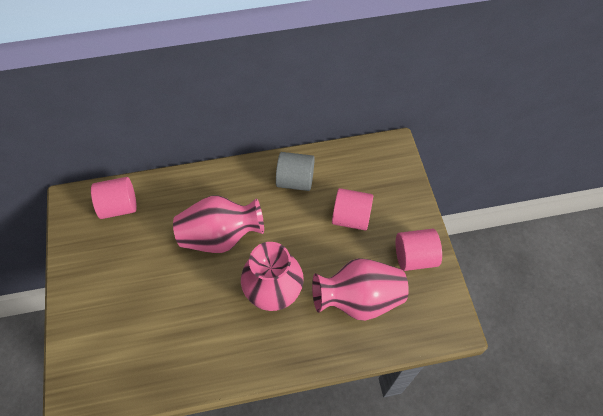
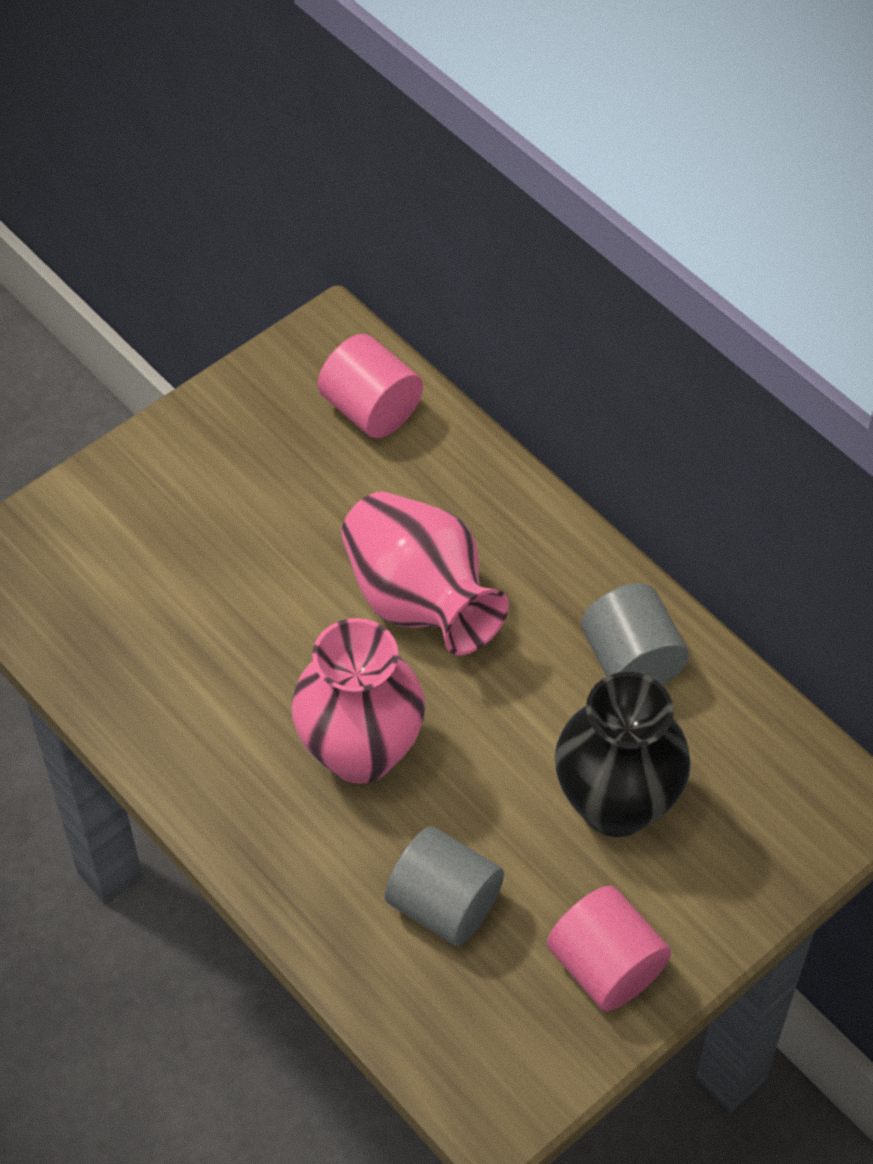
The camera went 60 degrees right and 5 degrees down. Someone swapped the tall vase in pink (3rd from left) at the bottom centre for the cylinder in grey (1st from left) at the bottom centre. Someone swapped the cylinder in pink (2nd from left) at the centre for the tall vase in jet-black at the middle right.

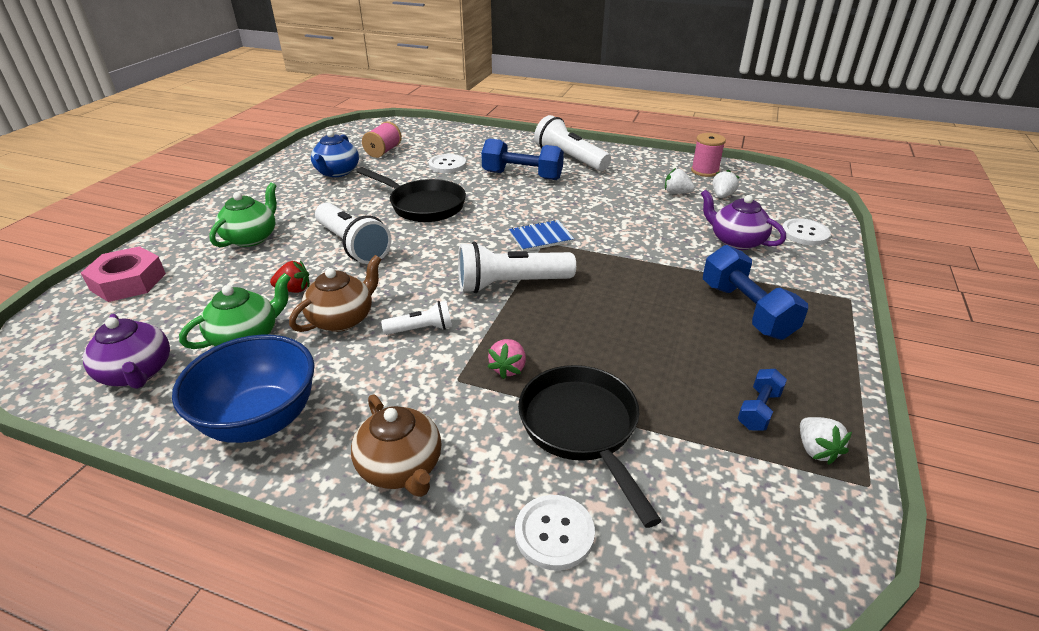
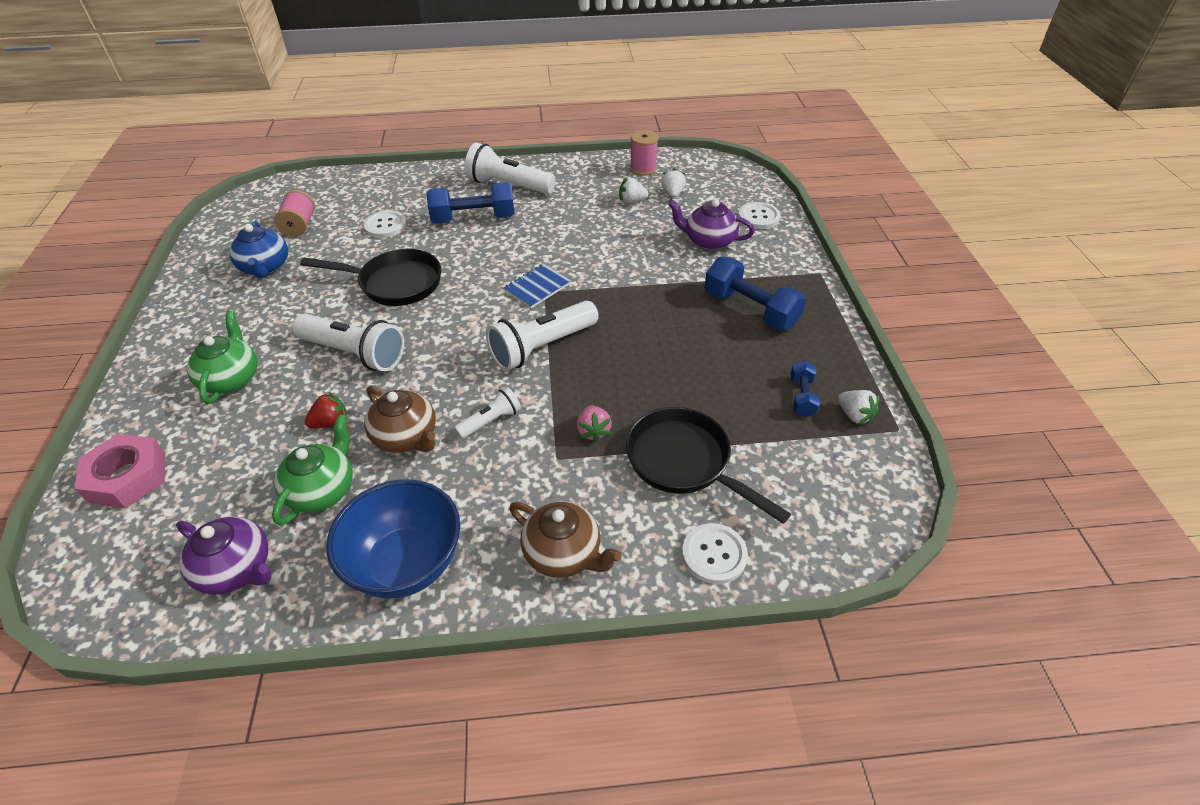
The camera went 25 degrees left and 10 degrees up. Someone rotated the teapot in brown (1st from left) at the middle left by 120 degrees clockwise.

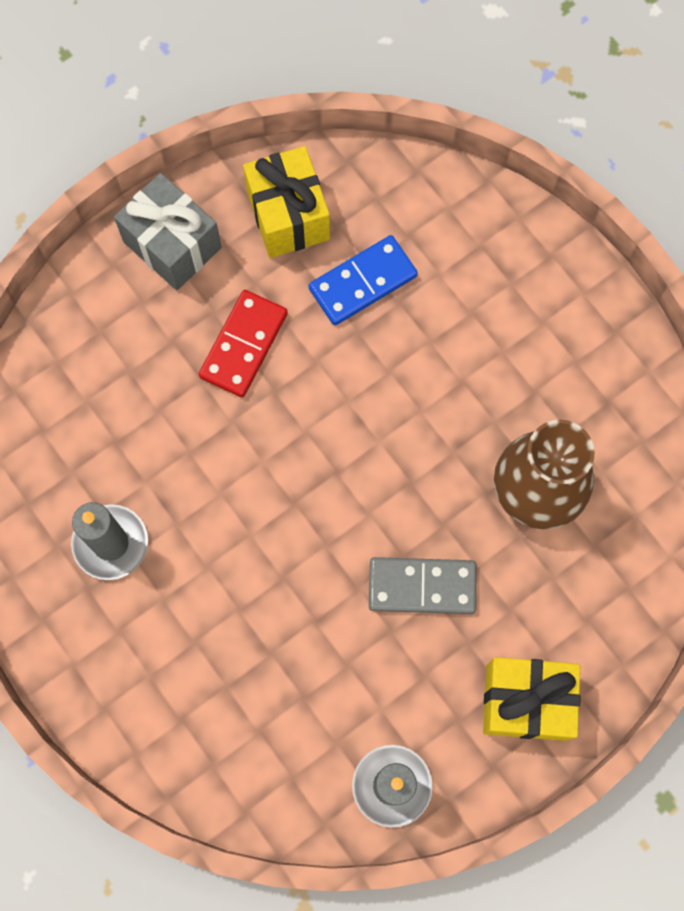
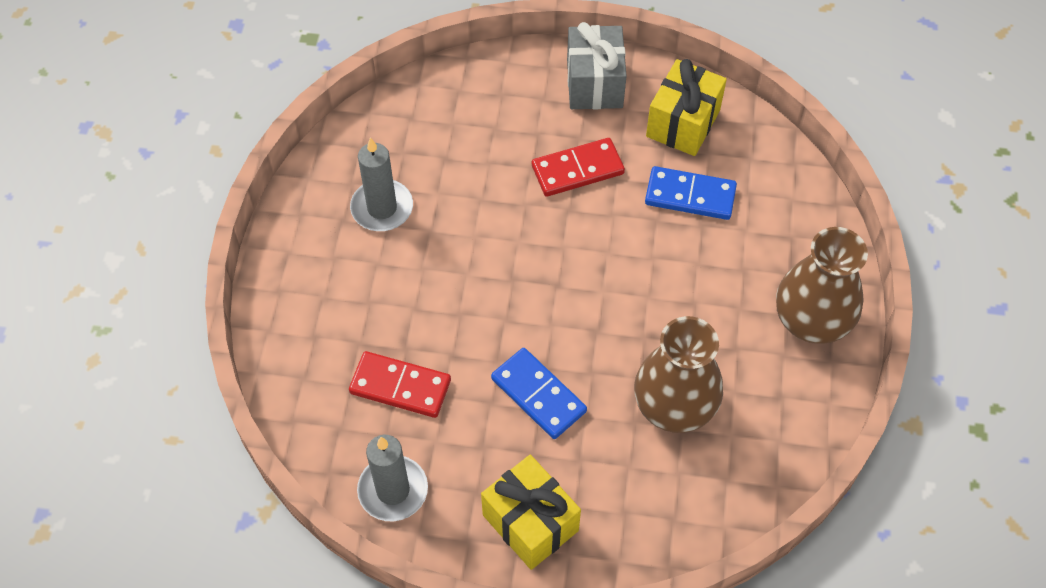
The camera went 45 degrees right and 15 degrees down. Someone put down the domino piece in red (1st from left) at the centre. Someone put down the tall vase in brown (2nd from left) at the middle right. Someone repainted the domino piece in grey at the centre, which became the domino piece in blue (1st from left) at the bottom centre.

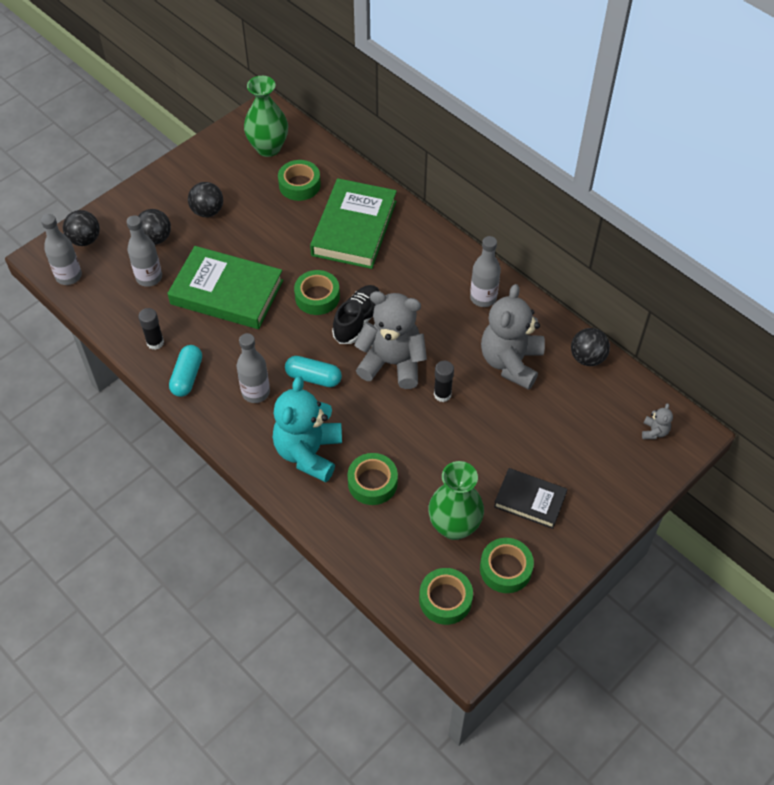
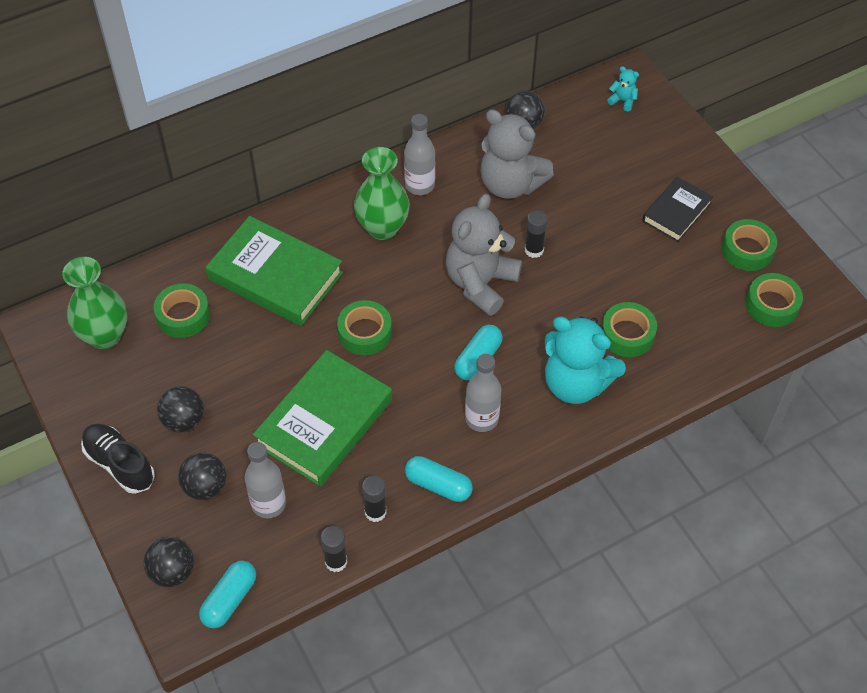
The camera went 75 degrees left and 0 degrees up. Someone put down the glue in jet-black (1st from left) at the bottom centre. Someone carried the lace-up shoe in jet-black from the centre to the middle left. Someone carried the tall vase in emerald (2nd from left) from the centre to the top centre. Someone swapped the flask in grey (1st from left) at the top left for the pill shape in teal (1st from left) at the bottom left. Someone repainted the teddy bear in grey (3rd from left) at the middle right, which became the teddy bear in teal (2nd from left) at the top right.

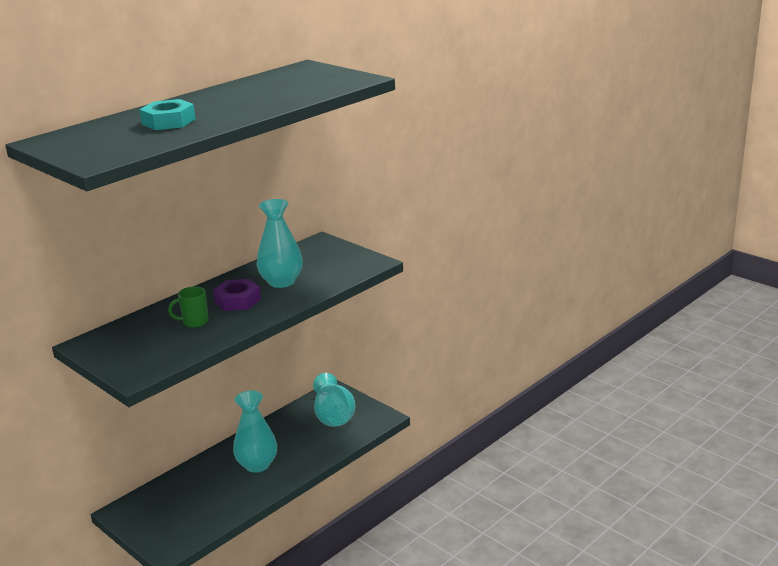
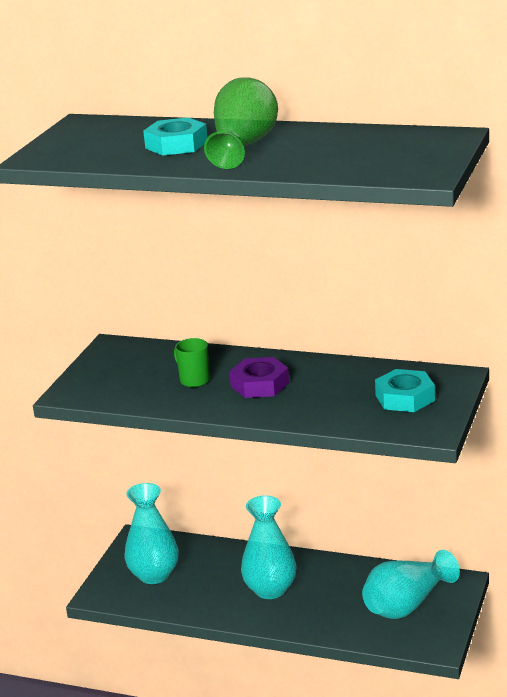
The camera went 65 degrees right and 0 degrees up. Someone put down the tall vase in emerald at the top centre. Someone put down the hex nut in teal (2nd from left) at the middle right. Someone carried the tall vase in teal (2nd from left in the first image) from the centre to the bottom left.

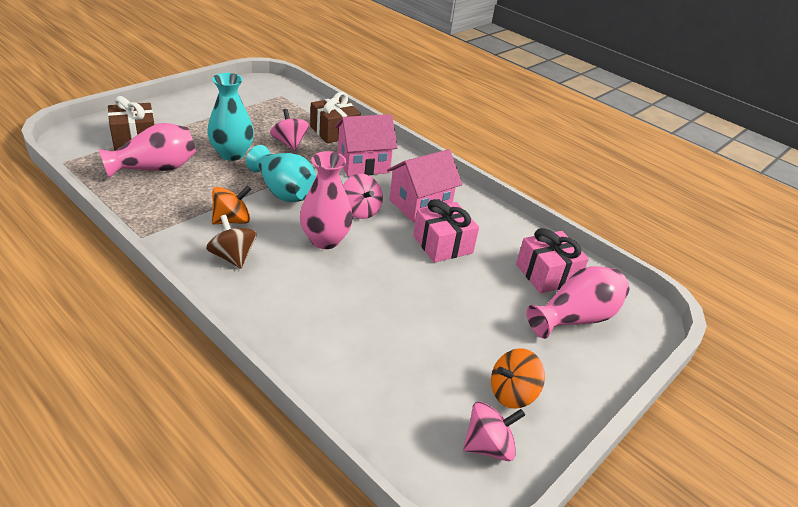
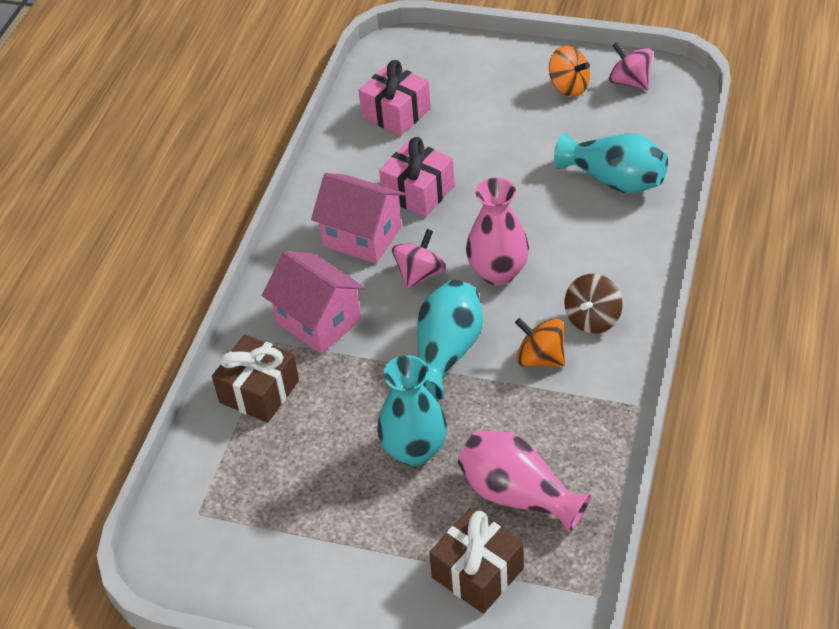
The camera went 110 degrees left and 10 degrees up. Someone took away the spinning top in pink (1st from left) at the top centre. Someone took away the tall vase in pink (3rd from left) at the middle right. Someone put down the tall vase in teal (3rd from left) at the top right.

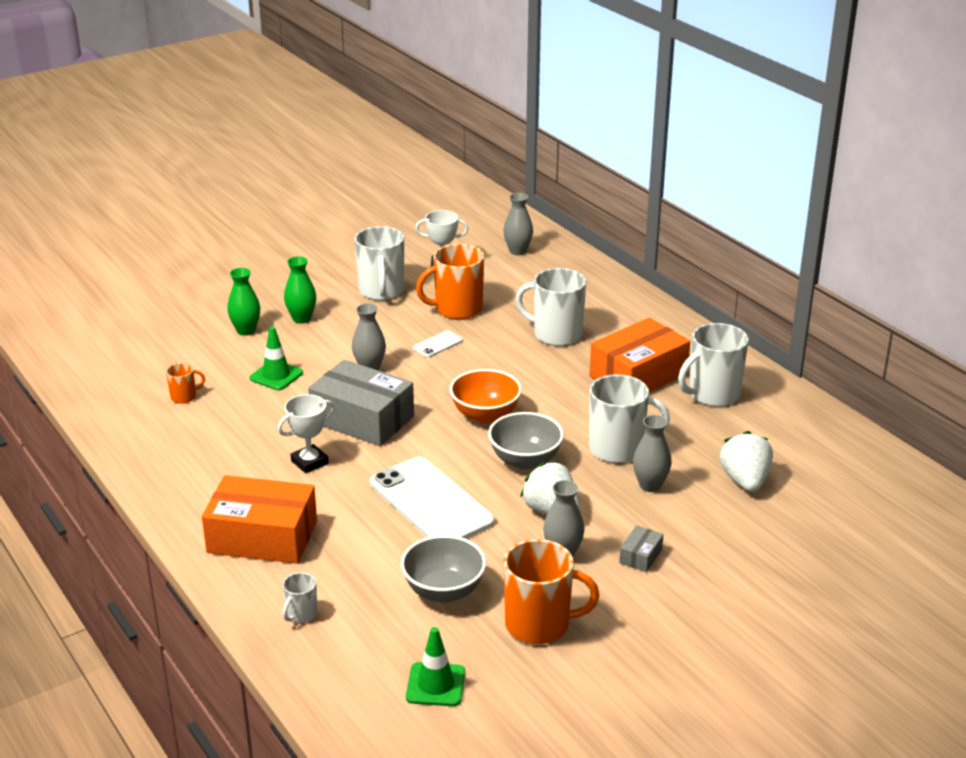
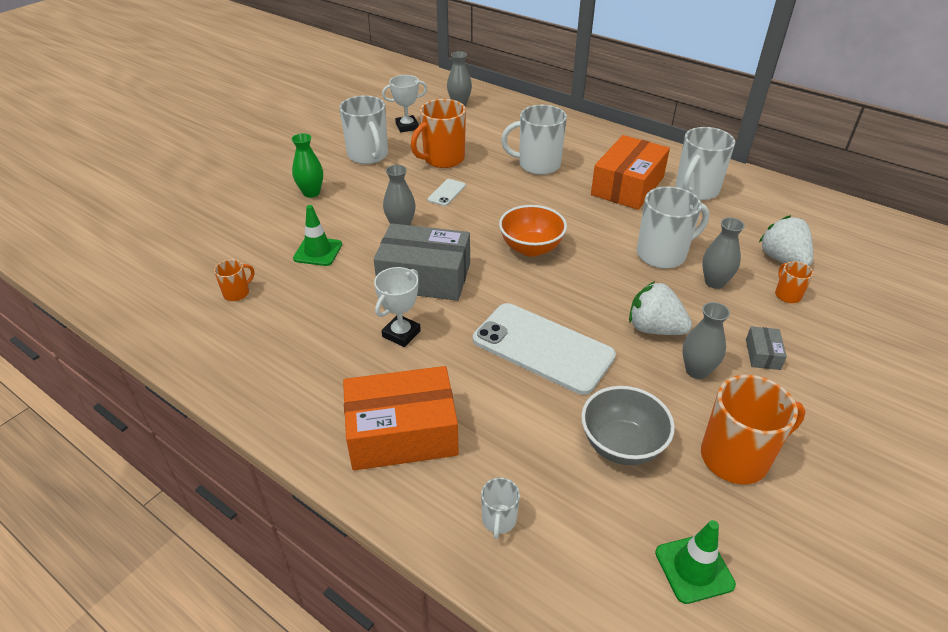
The camera went 20 degrees left and 10 degrees up. Someone took away the tall vase in emerald (1st from left) at the middle left. Someone took away the deep dish in grey (2nd from left) at the centre. Someone put down the mug in bright orange (4th from left) at the middle right.

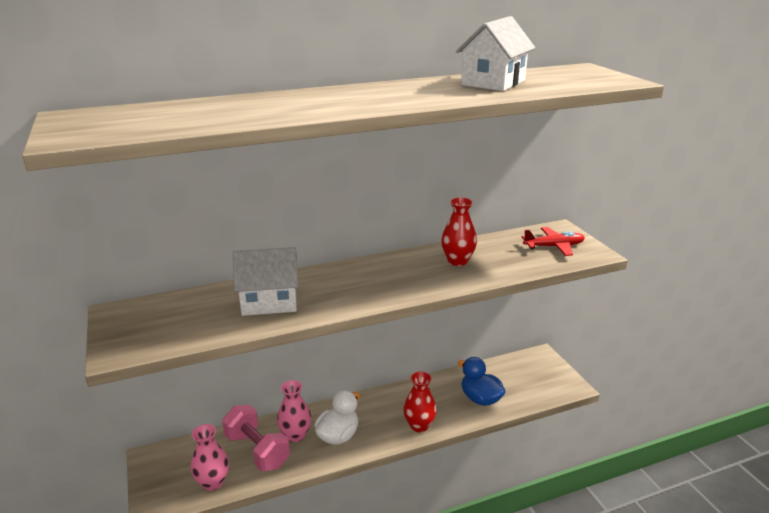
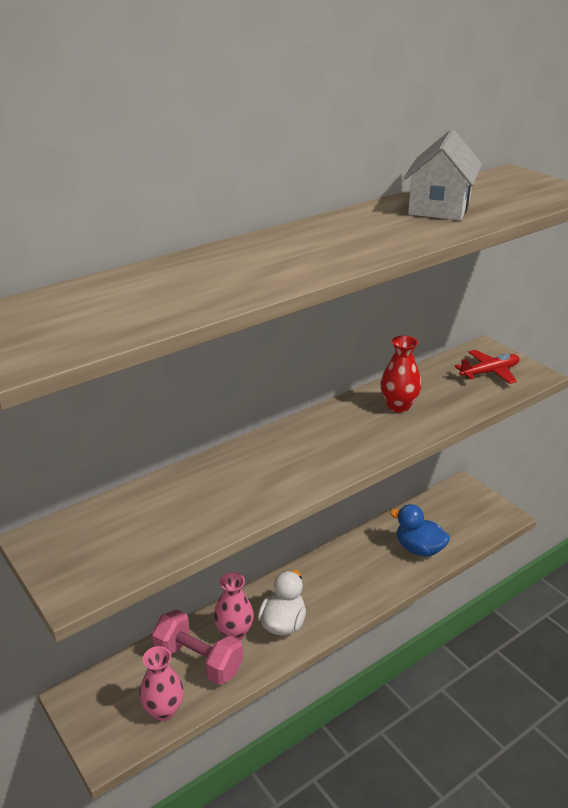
The camera went 15 degrees left and 5 degrees up. Someone took away the cottage in white (1st from left) at the centre. Someone took away the tall vase in red (1st from left) at the bottom centre.

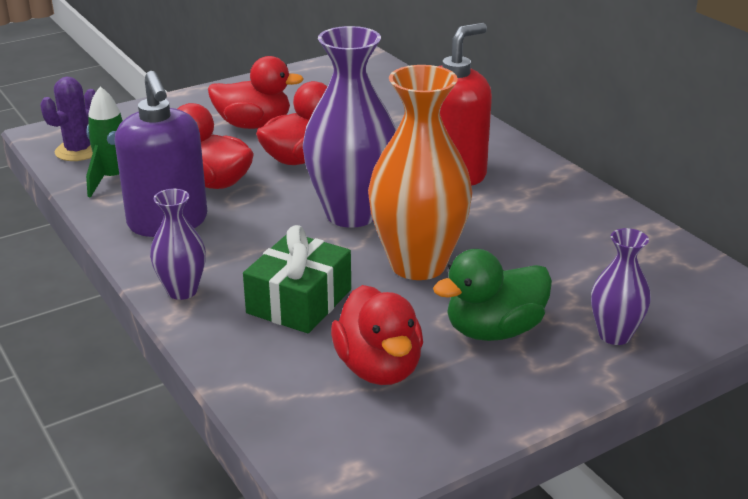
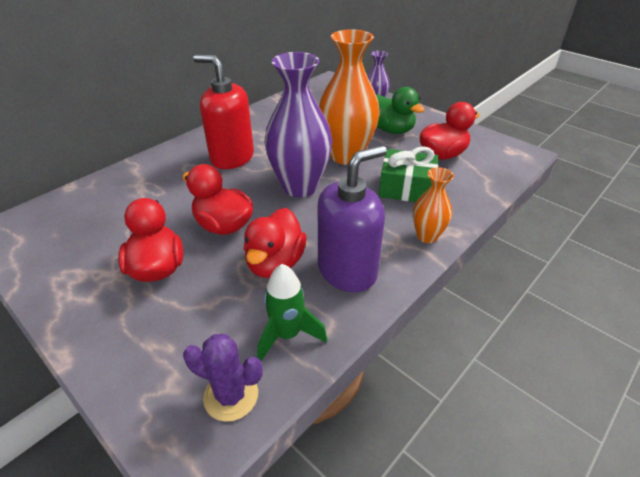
The camera went 105 degrees left and 10 degrees up. Someone repainted the tall vase in purple (1st from left) at the middle left, which became the tall vase in bright orange (2nd from left) at the middle right.

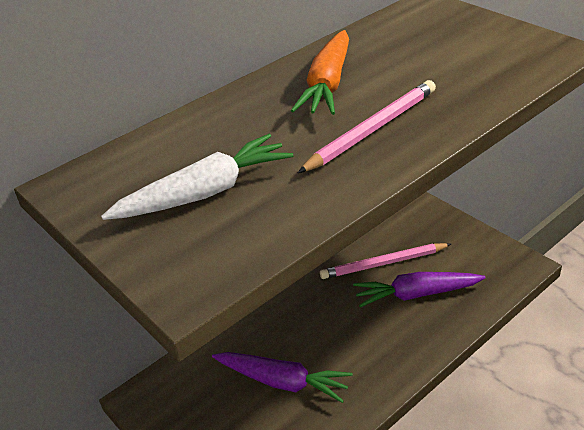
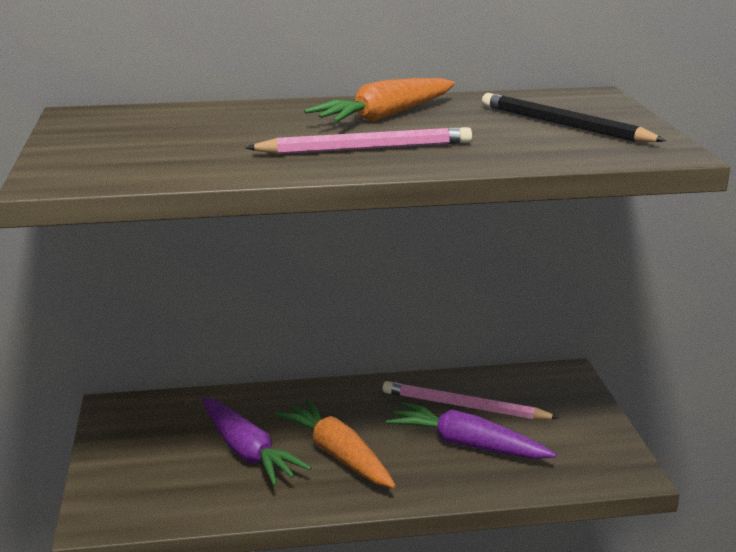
The camera went 30 degrees right and 15 degrees down. Someone took away the toy carrot in white at the centre. Someone put down the toy carrot in bright orange (1st from left) at the bottom centre. Someone put down the wooden pencil in jet-black at the top right.

